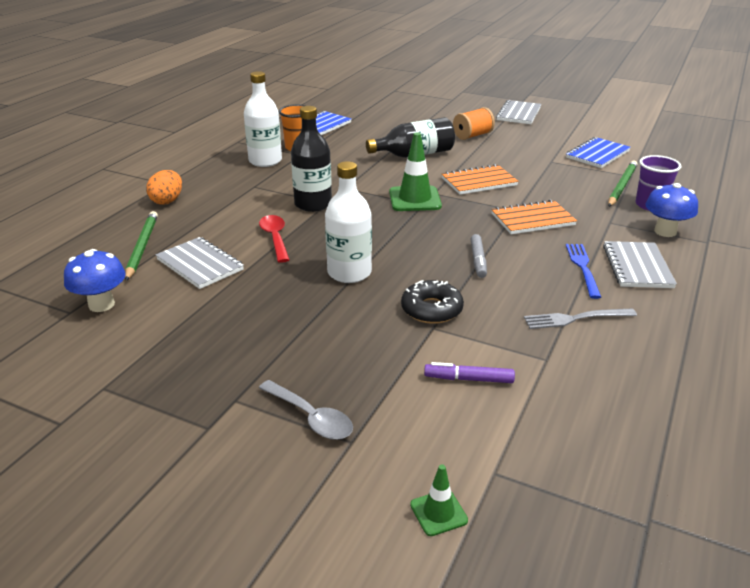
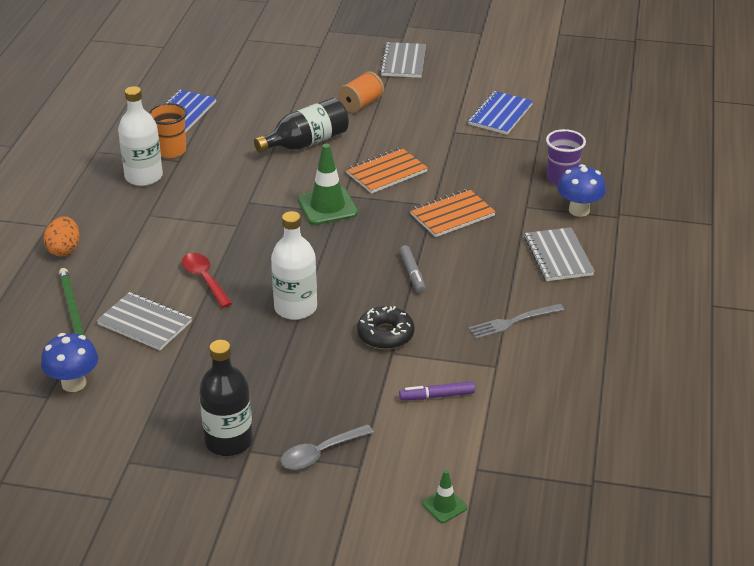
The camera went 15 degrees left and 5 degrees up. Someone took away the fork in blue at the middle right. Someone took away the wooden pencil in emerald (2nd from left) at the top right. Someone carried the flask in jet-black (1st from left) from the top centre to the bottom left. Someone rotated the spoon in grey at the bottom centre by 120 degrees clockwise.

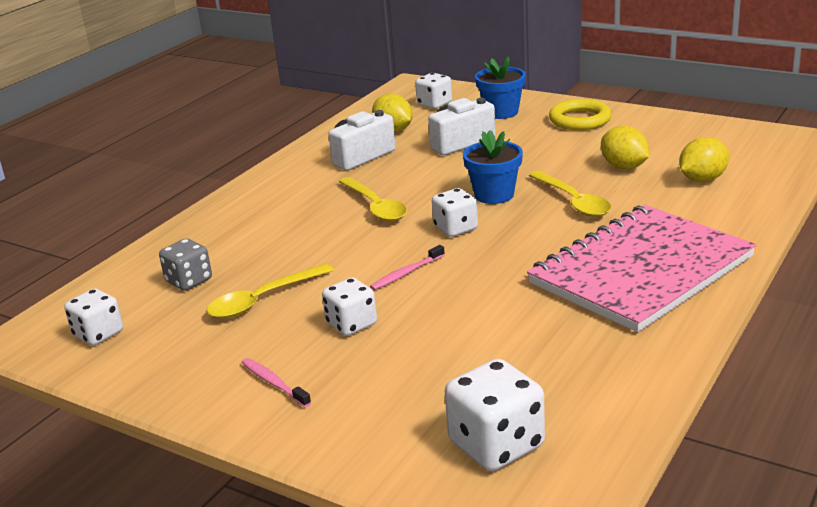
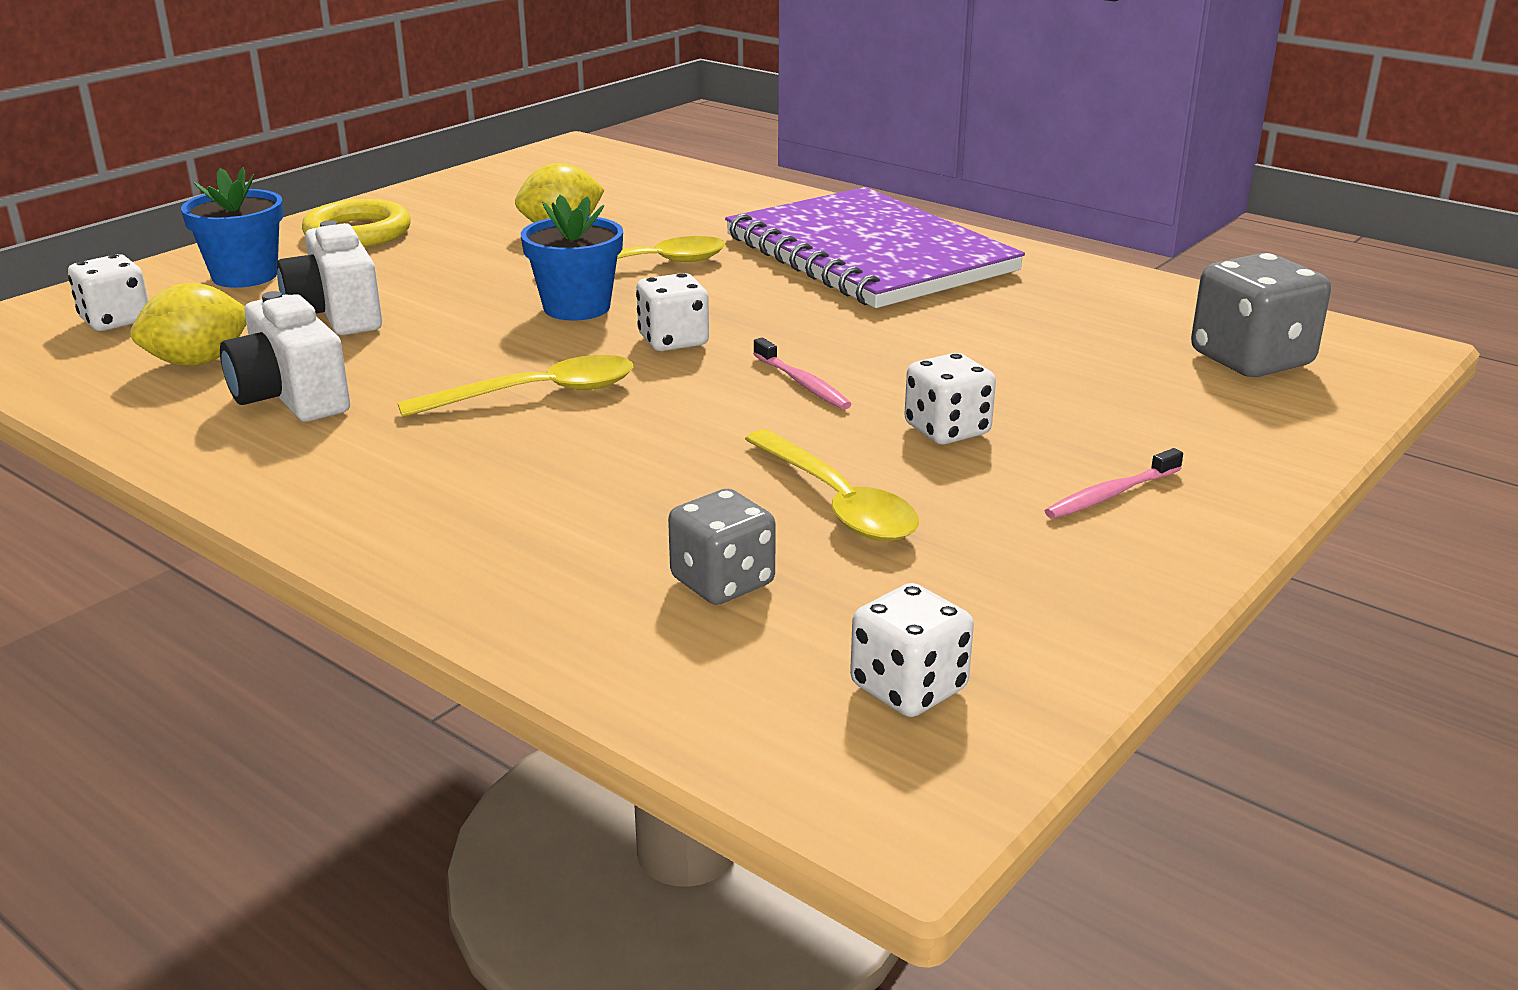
The camera went 85 degrees left and 0 degrees up. Someone took away the lemon in yellow (3rd from left) at the top right. Someone repainted the dice in white (5th from left) at the bottom centre, which became the dice in grey (2nd from left) at the top right. Someone repainted the exercise book in pink at the middle right, which became the exercise book in purple at the top centre.

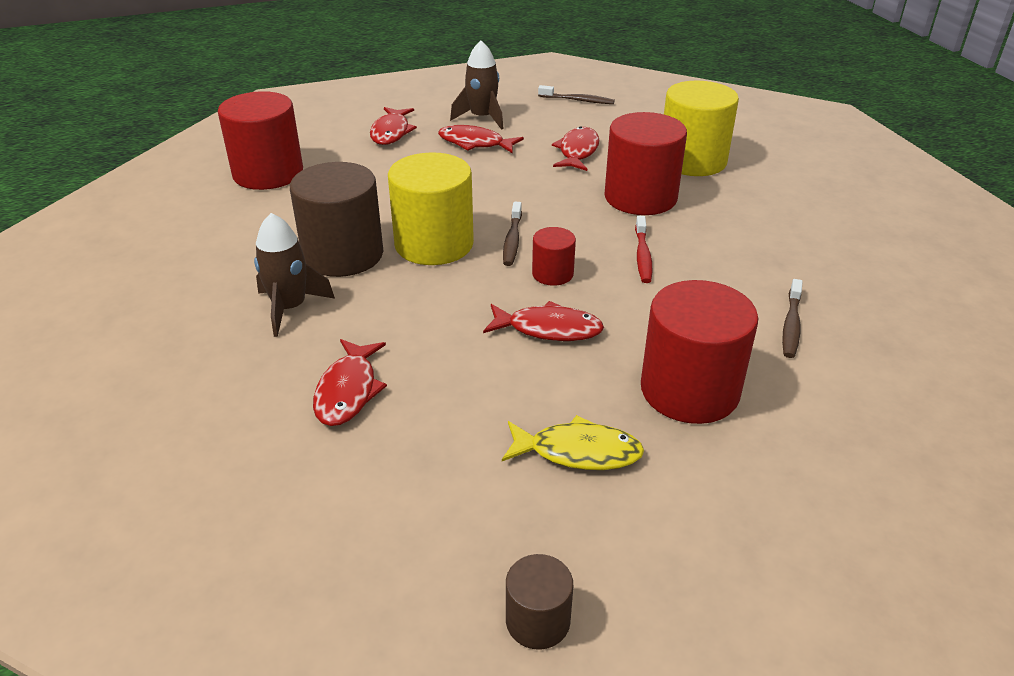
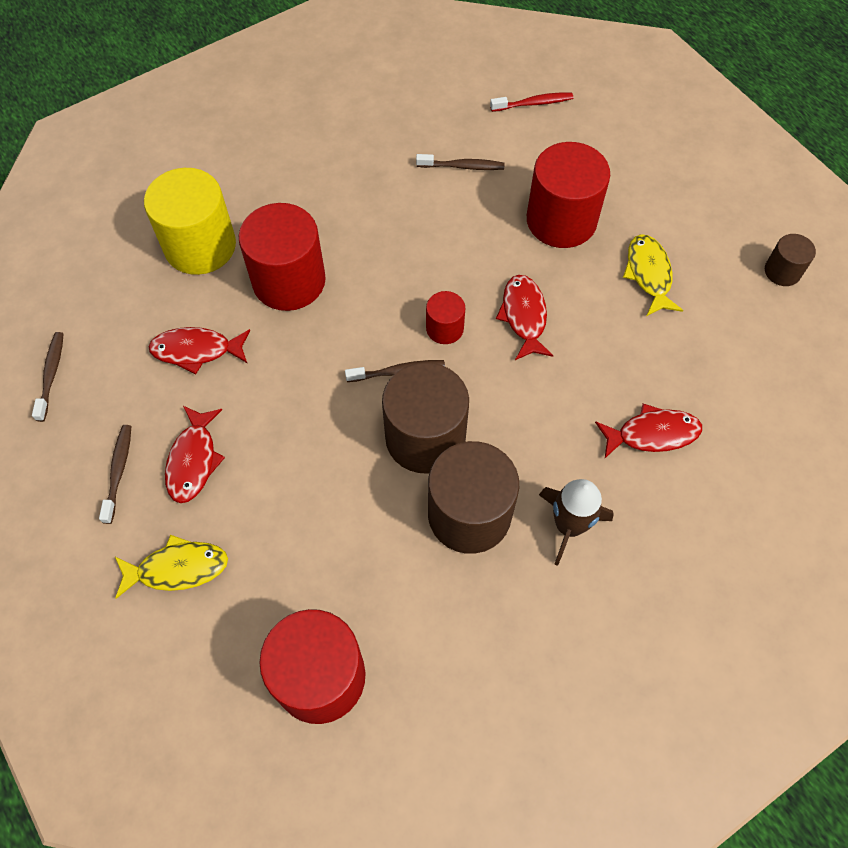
The camera went 105 degrees left and 25 degrees up. Someone carried the dental brush in red from the centre to the top centre. Someone swapped the spaceship in brown (2nd from left) at the top centre for the dental brush in brown (2nd from left) at the middle left. Someone repainted the fish figure in red (2nd from left) at the top centre, which became the fish figure in yellow (1st from left) at the bottom left. Someone repainted the cylinder in yellow (1st from left) at the top centre, which became the cylinder in brown (1st from left) at the centre.

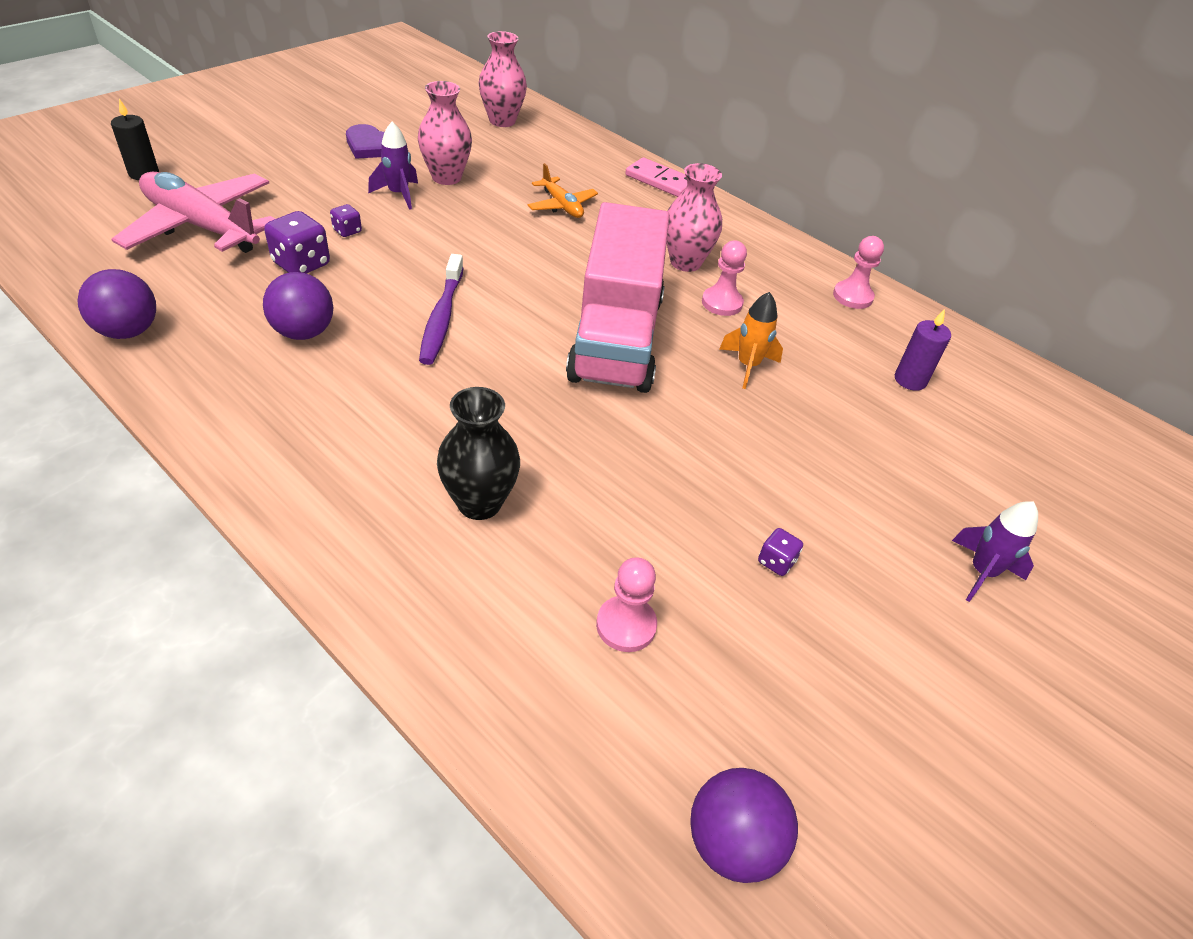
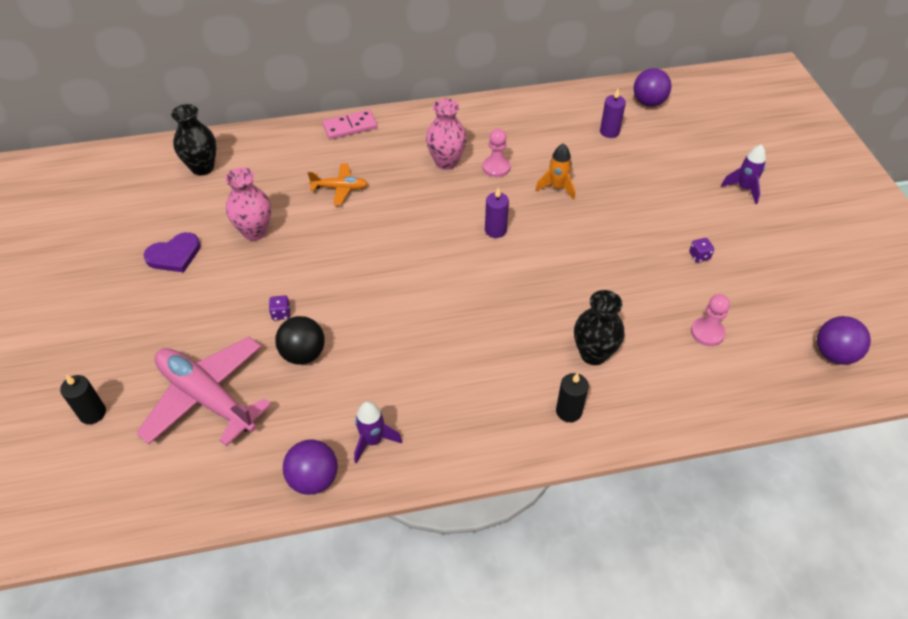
The camera went 50 degrees left and 5 degrees up. Someone took away the dental brush in purple at the top centre. Someone took away the game pawn in pink (3rd from left) at the top right. Someone put down the pillar candle in jet-black (2nd from left) at the centre. Someone carried the sphere in purple (2nd from left) from the top left to the top right. Someone carried the spaceship in purple (1st from left) from the top left to the bottom centre. Someone swapped the dice in purple (1st from left) at the top left for the sphere in jet-black at the middle left. Someone swapped the truck in pink at the top centre for the pillar candle in purple (1st from left) at the centre. Someone repainted the tall vase in pink (2nd from left) at the top centre, which became the tall vase in jet-black (1st from left) at the top left. Someone rotated the aeroplane in pink at the top left by 60 degrees clockwise.

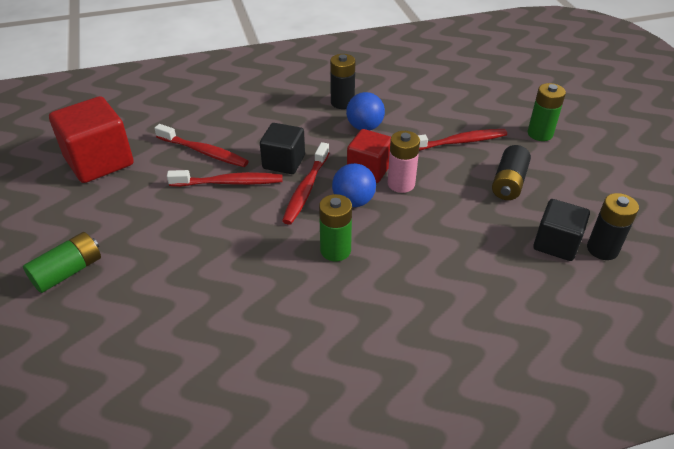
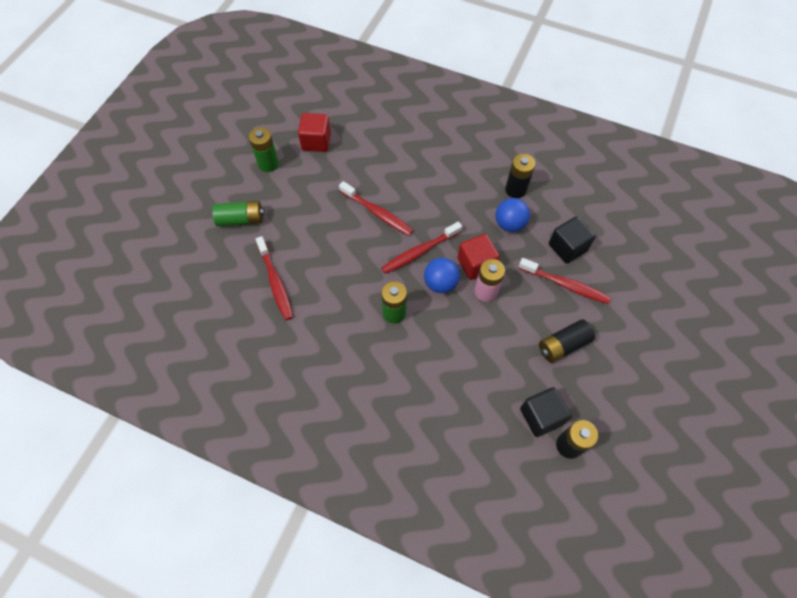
The camera went 40 degrees right and 20 degrees up. Someone carried the dental brush in red (1st from left) from the top left to the centre. Someone carried the cube in jet-black (1st from left in the first image) from the top centre to the middle right. Someone carried the battery in emerald (3rd from left in the first image) from the top right to the top left. Someone scaled the cube in red (1st from left) at the top left by 0.63.

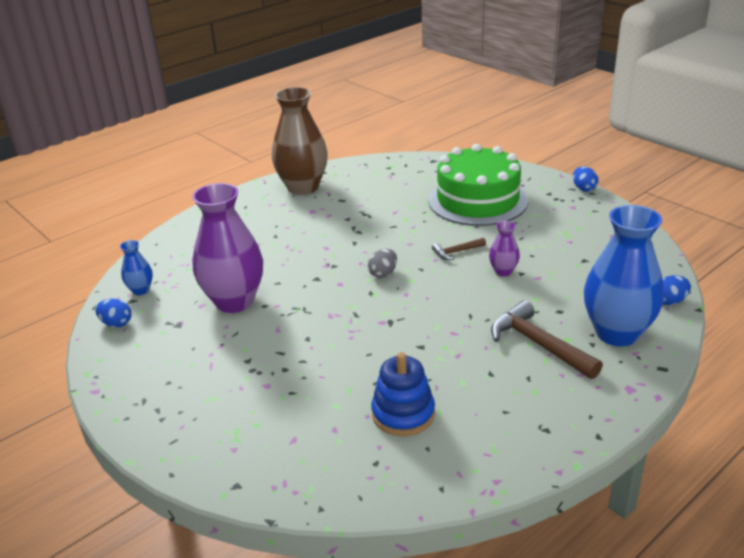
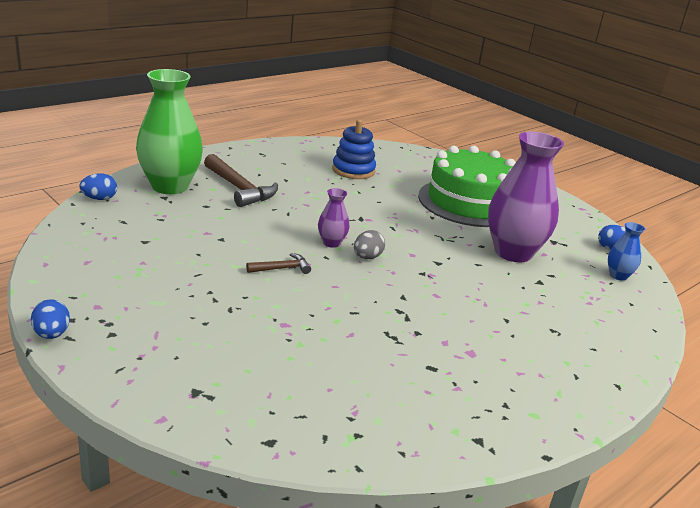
The camera went 175 degrees right and 5 degrees down. Someone took away the tall vase in brown at the top centre. Someone carried the gateau in emerald from the top centre to the middle right. Someone carried the tall vase in purple (2nd from left in the first image) from the middle right to the centre. Someone repainted the tall vase in blue (2nd from left) at the middle right, which became the tall vase in emerald at the top left.

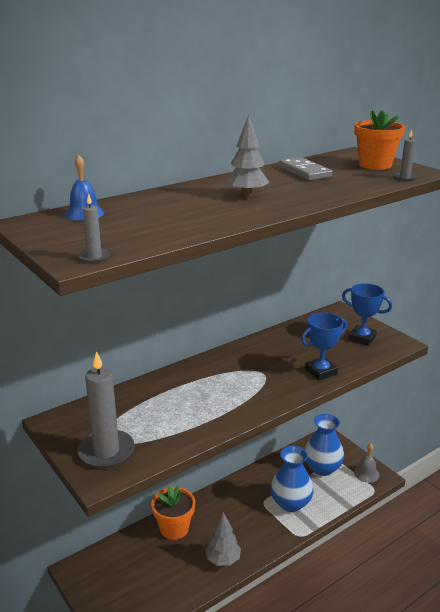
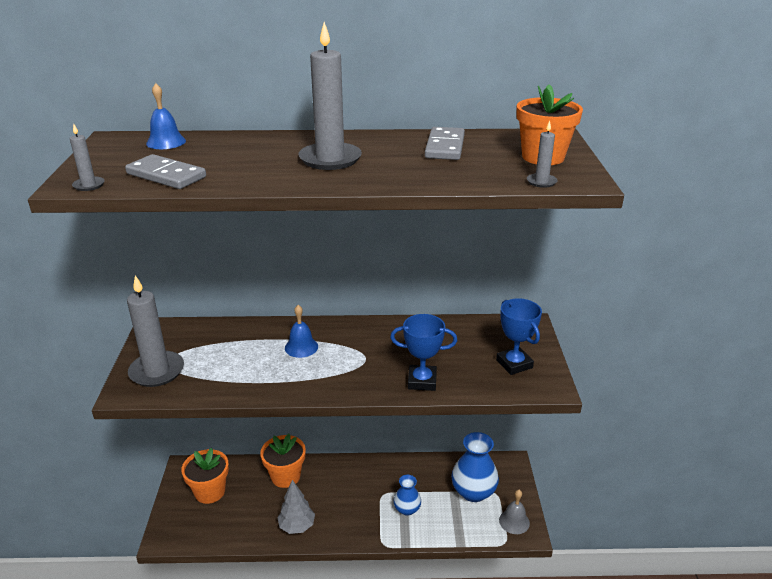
The camera went 35 degrees right and 5 degrees up. Someone put down the domino piece in grey (1st from left) at the top left. Someone put down the flower pot in bright orange (1st from left) at the bottom left. Someone put down the school bell in blue (2nd from left) at the centre. Someone swapped the fir tree in grey (2nd from left) at the top centre for the pillar candle in grey (3rd from left) at the top centre. Someone scaled the tall vase in blue (1st from left) at the bottom centre by 0.58.

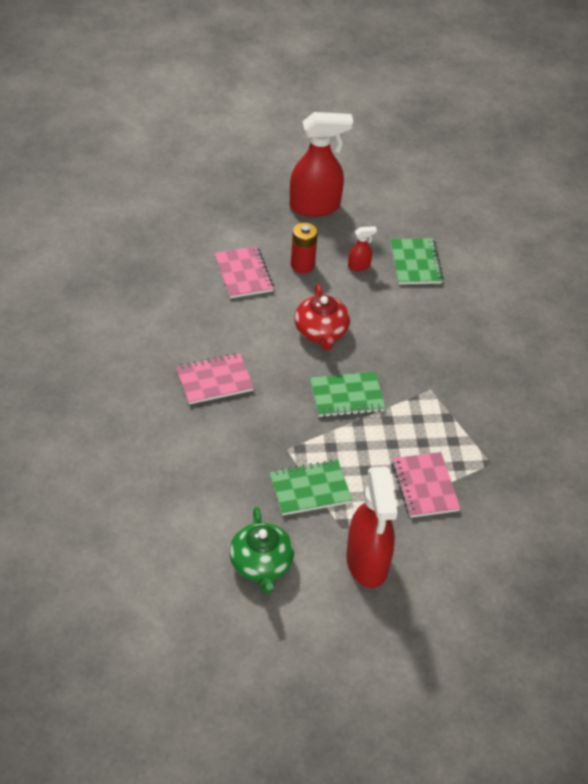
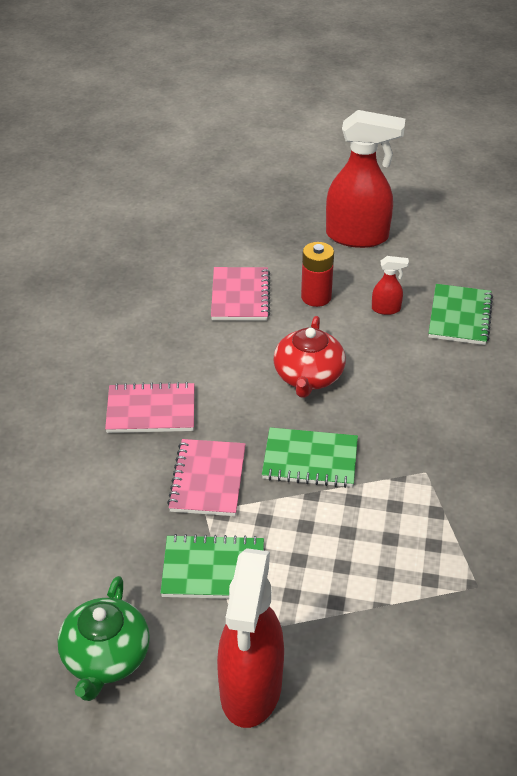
The camera went 20 degrees right and 5 degrees down. Someone carried the exercise book in pink (3rd from left in the first image) from the middle right to the centre.

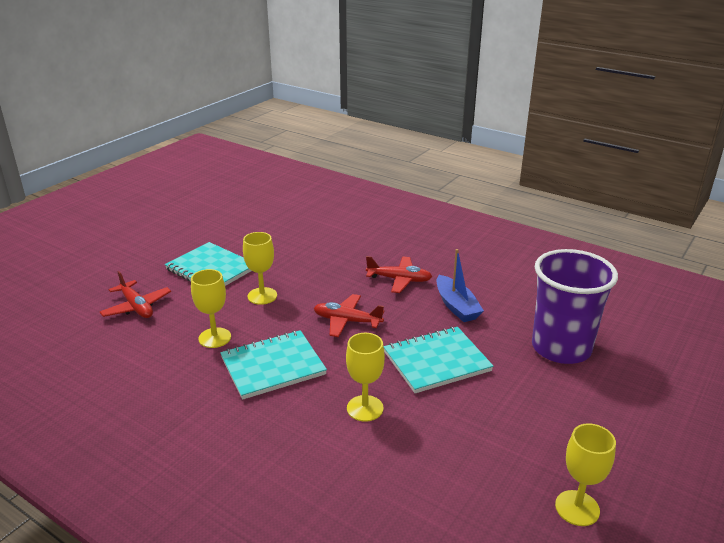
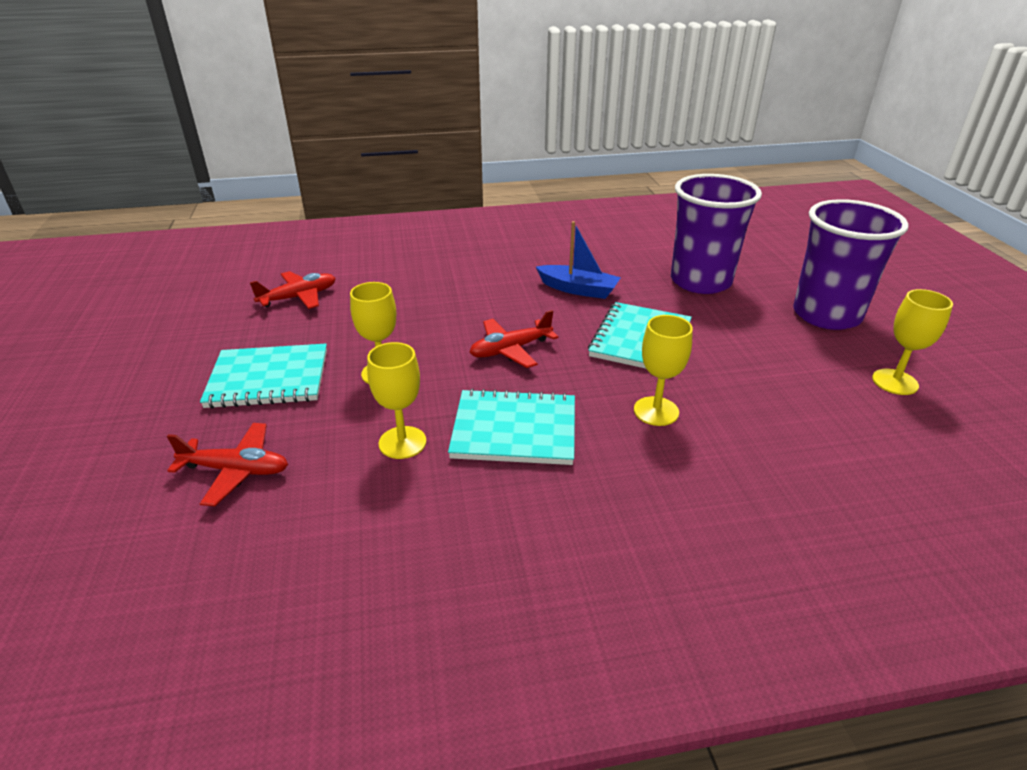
The camera went 45 degrees left and 5 degrees up. Someone put down the tumbler in purple (2nd from left) at the middle right. Someone carried the aeroplane in red (3rd from left in the first image) from the centre to the middle left. Someone rotated the exercise book in teal (2nd from left) at the bottom centre by 75 degrees clockwise.

